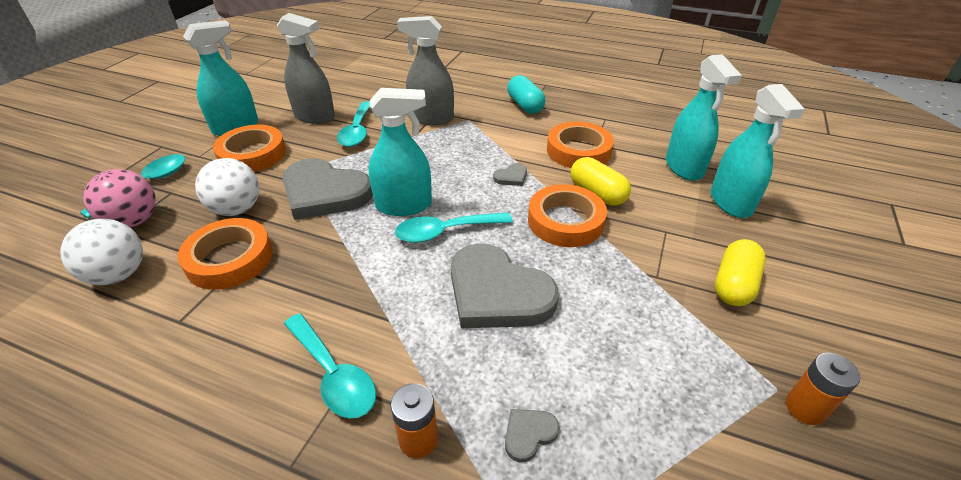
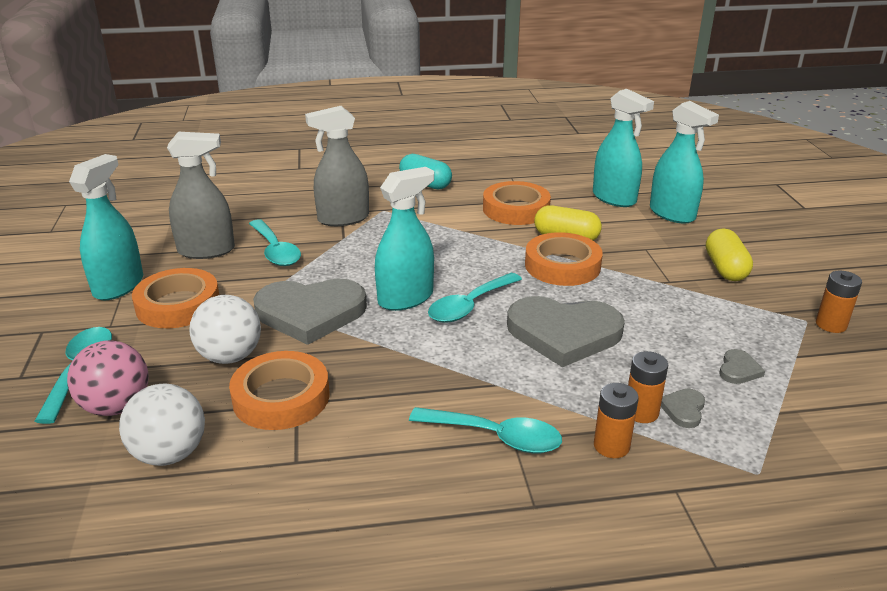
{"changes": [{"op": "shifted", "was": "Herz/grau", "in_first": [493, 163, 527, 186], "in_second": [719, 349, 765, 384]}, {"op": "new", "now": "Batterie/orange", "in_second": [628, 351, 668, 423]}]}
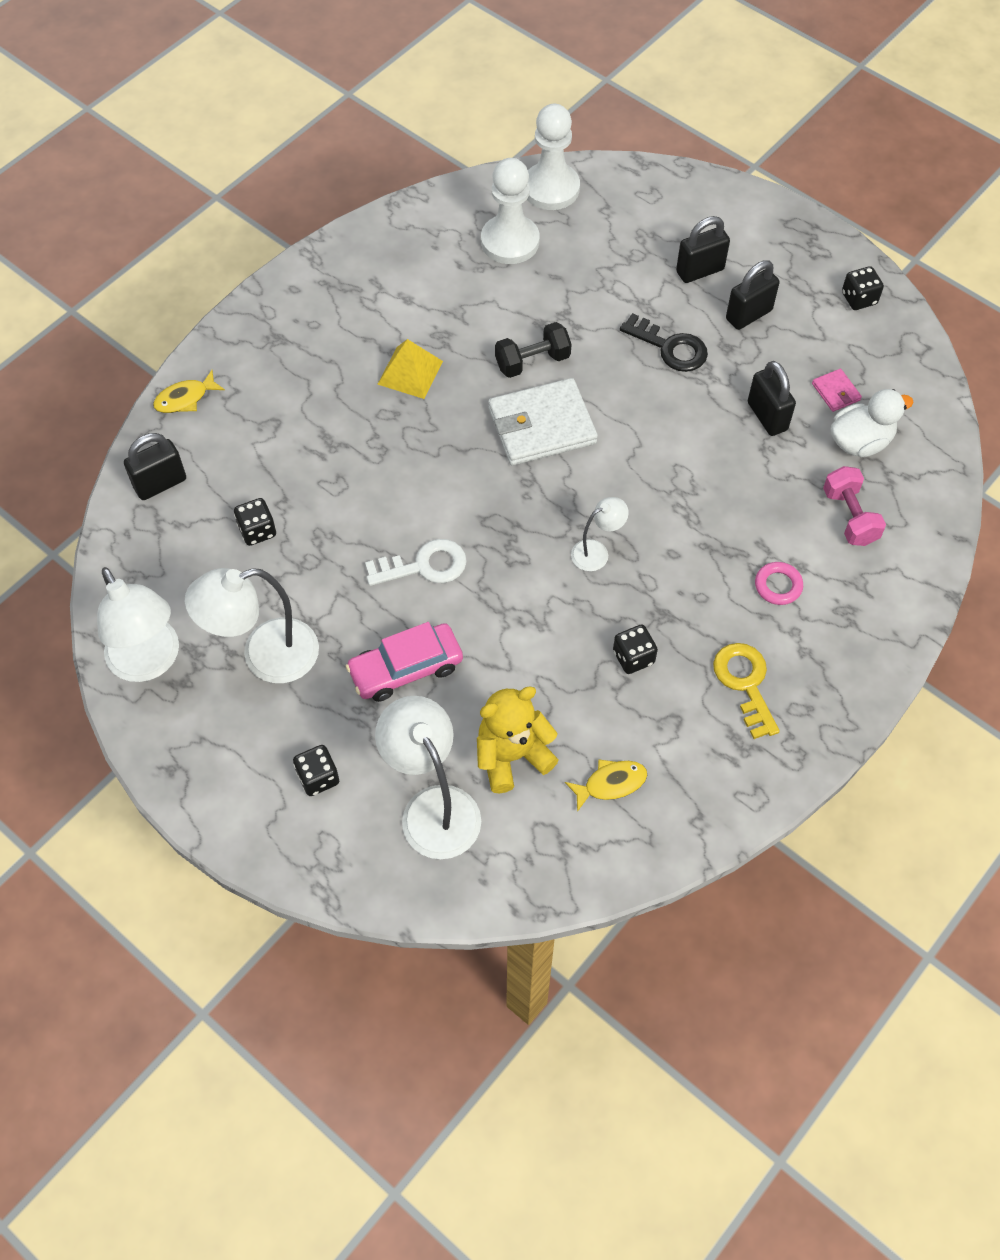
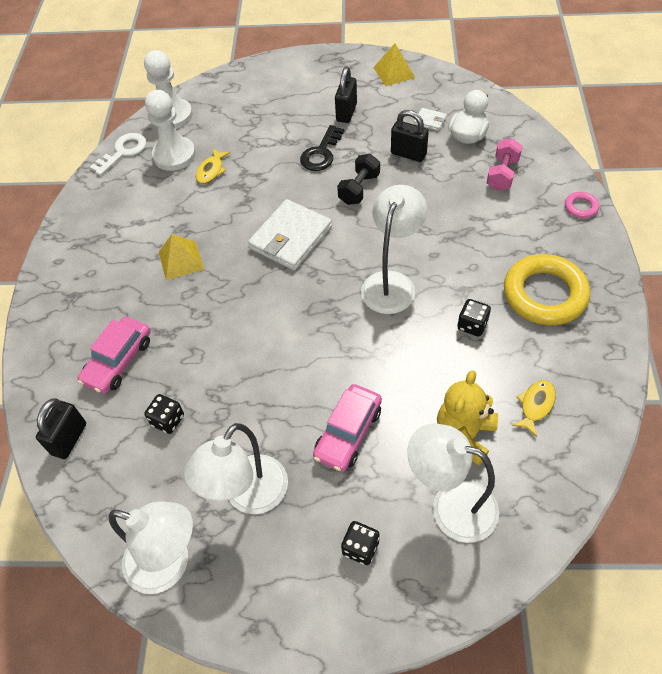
{"changes": [{"op": "shifted", "was": "Fisch/gelb", "in_first": [153, 370, 225, 413], "in_second": [196, 148, 230, 184]}, {"op": "shifted", "was": "Schlüssel/weiß", "in_first": [365, 539, 467, 586], "in_second": [90, 133, 147, 176]}, {"op": "shifted", "was": "Hantel/schwarz", "in_first": [495, 322, 571, 378], "in_second": [337, 154, 380, 205]}, {"op": "scaled", "was": "Lampe/weiß", "in_first": [571, 497, 629, 571], "in_second": [361, 185, 427, 314], "ratio": 1.93}, {"op": "rotated", "was": "Schlüssel/schwarz", "in_first": [620, 313, 708, 372], "in_second": [300, 125, 344, 171], "clockwise": 120}, {"op": "gone", "was": "Vorhängeschloss/schwarz", "in_first": [676, 216, 730, 283]}, {"op": "swapped", "was": "Schlüssel/gelb", "now": "Ring/gelb", "in_first": [713, 643, 780, 739], "in_second": [504, 254, 590, 325]}, {"op": "shifted", "was": "Ring/rosa", "in_first": [755, 562, 803, 605], "in_second": [565, 192, 599, 218]}, {"op": "repainted", "was": "Geldbörse/rosa", "now": "Geldbörse/weiß", "in_first": [812, 369, 862, 412], "in_second": [414, 108, 447, 131]}, {"op": "rotated", "was": "Hantel/rosa", "in_first": [823, 466, 886, 546], "in_second": [487, 138, 523, 191], "clockwise": 75}, {"op": "swapped", "was": "Spielwürfel/schwarz", "now": "Pyramide/gelb", "in_first": [842, 266, 884, 310], "in_second": [373, 44, 415, 86]}, {"op": "new", "now": "Auto/rosa", "in_second": [78, 317, 151, 394]}]}
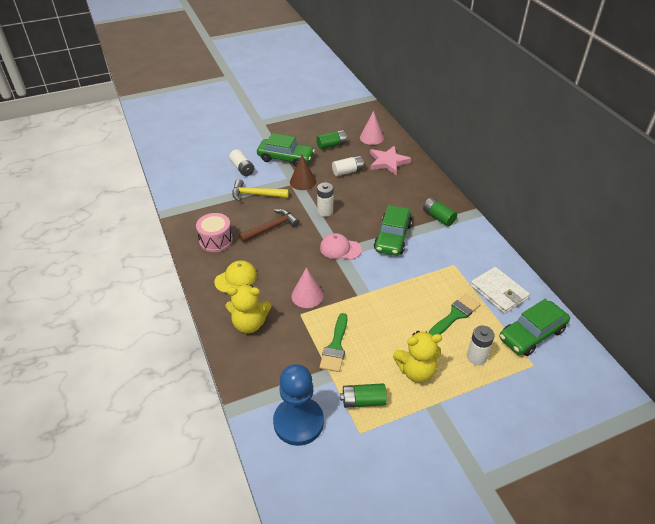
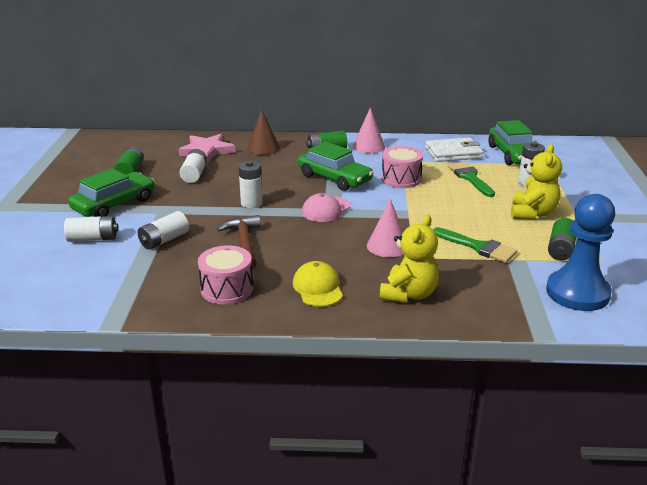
{"changes": [{"op": "swapped", "was": "Hammer/gelb", "now": "Batterie/weiß", "in_first": [232, 179, 289, 202], "in_second": [138, 211, 189, 250]}, {"op": "shifted", "was": "Kegel/braun", "in_first": [290, 155, 316, 190], "in_second": [247, 109, 280, 155]}, {"op": "shifted", "was": "Kegel/rosa", "in_first": [360, 111, 384, 145], "in_second": [353, 107, 385, 153]}, {"op": "new", "now": "Trommel/rosa", "in_second": [381, 146, 423, 188]}]}
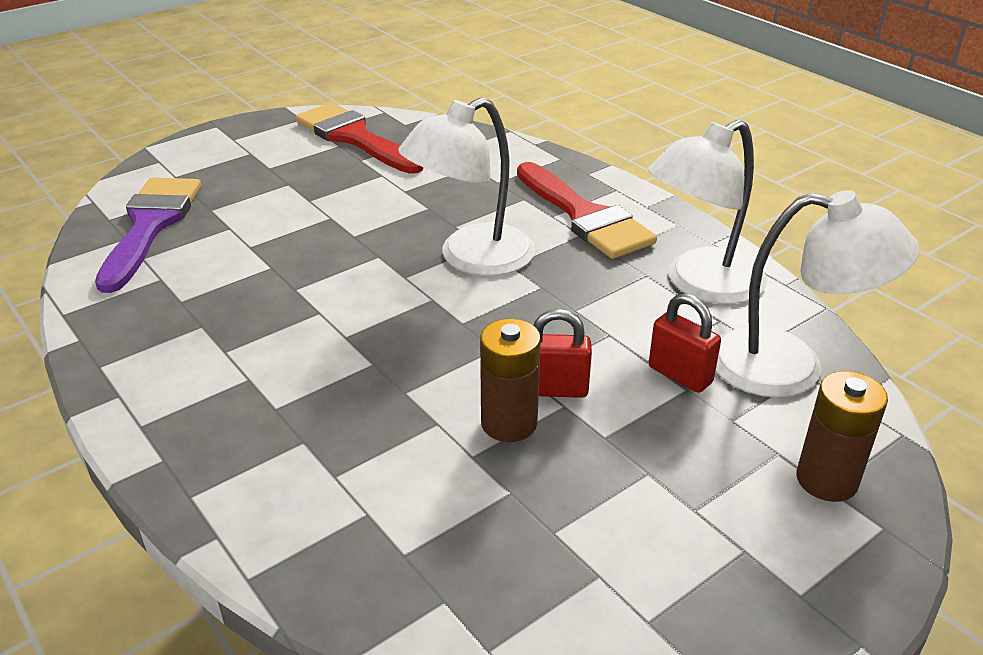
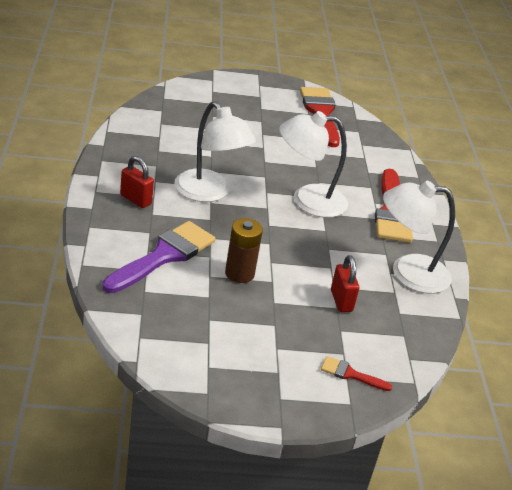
{"changes": [{"op": "shifted", "was": "Pinsel/lila", "in_first": [95, 178, 201, 293], "in_second": [102, 221, 216, 293]}, {"op": "shifted", "was": "Vorhängeschloss/rot", "in_first": [533, 309, 592, 398], "in_second": [120, 156, 154, 208]}, {"op": "shifted", "was": "Lampe/weiß", "in_first": [716, 190, 919, 398], "in_second": [174, 102, 256, 202]}, {"op": "swapped", "was": "Batterie/braun", "now": "Pinsel/rot", "in_first": [796, 371, 888, 502], "in_second": [321, 356, 392, 391]}]}
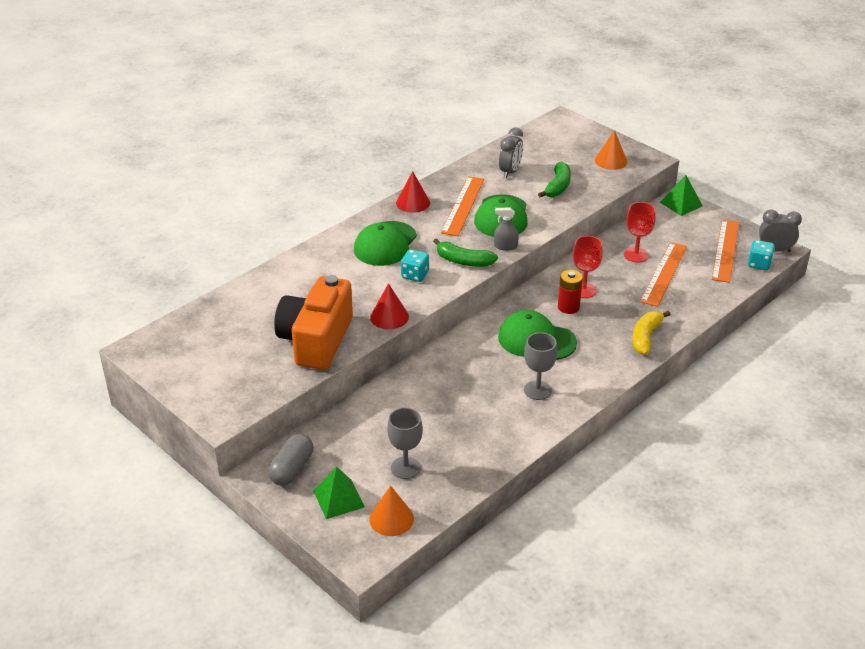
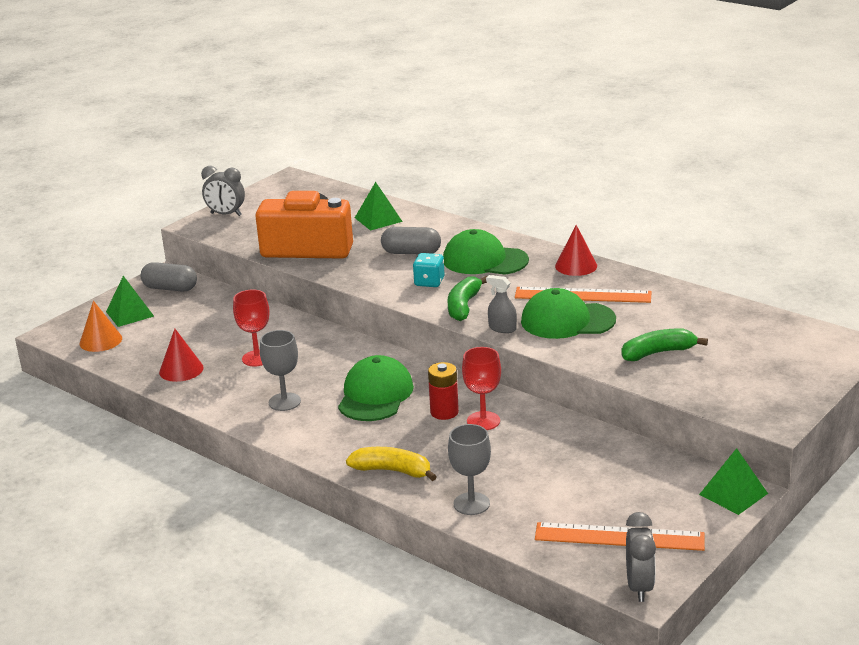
{"changes": [{"op": "shifted", "was": "Kegel/rot", "in_first": [370, 283, 409, 329], "in_second": [159, 329, 204, 382]}, {"op": "shifted", "was": "Kelch/grau", "in_first": [387, 408, 423, 479], "in_second": [448, 424, 491, 515]}, {"op": "rotated", "was": "Sprühflasche/grau", "in_first": [494, 208, 519, 251], "in_second": [486, 275, 517, 333], "clockwise": -60}, {"op": "shifted", "was": "Wecker/grau", "in_first": [499, 127, 523, 178], "in_second": [201, 166, 245, 216]}, {"op": "rotated", "was": "Banane/grün", "in_first": [538, 161, 571, 197], "in_second": [621, 329, 708, 361], "clockwise": 150}, {"op": "gone", "was": "Kegel/orange", "in_first": [595, 130, 627, 170]}, {"op": "shifted", "was": "Kelch/rot", "in_first": [624, 202, 656, 263], "in_second": [233, 289, 269, 367]}, {"op": "gone", "was": "Lineal/orange", "in_first": [640, 242, 687, 307]}, {"op": "gone", "was": "Spielwürfel/türkis", "in_first": [748, 240, 775, 270]}, {"op": "new", "now": "Pyramide/grün", "in_second": [355, 182, 403, 231]}, {"op": "new", "now": "Kapsel/grau", "in_second": [381, 227, 441, 254]}]}
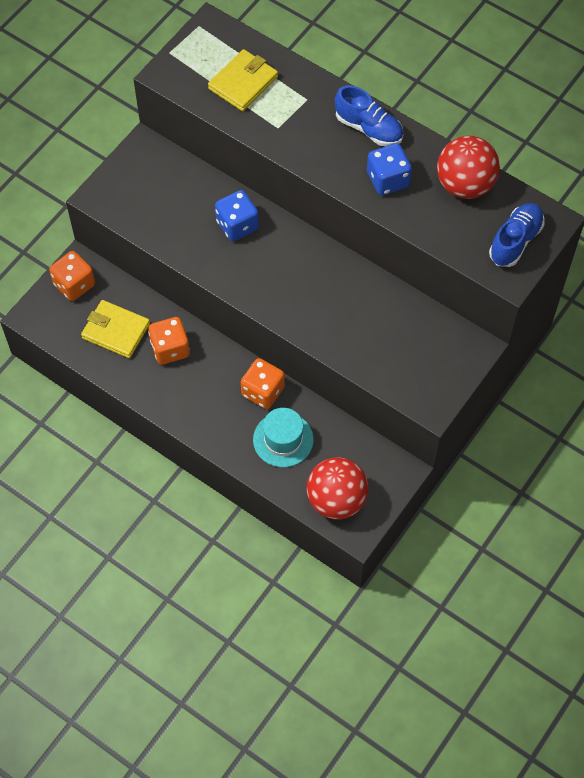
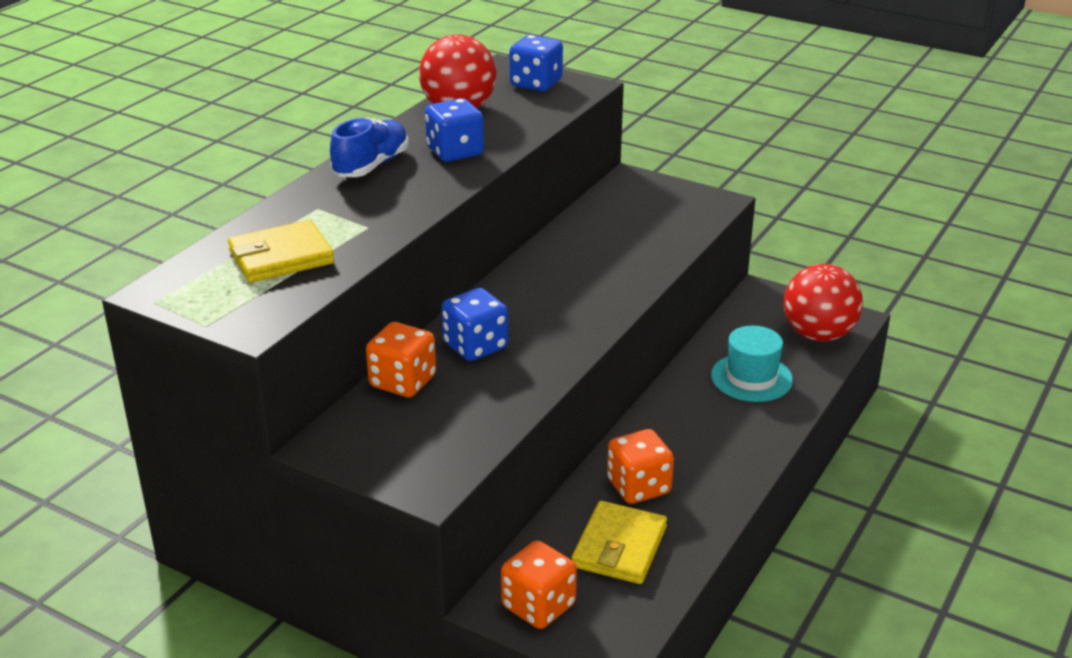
{"changes": [{"op": "rotated", "was": "Geldbörse/gelb", "in_first": [208, 49, 278, 111], "in_second": [228, 220, 334, 283], "clockwise": -60}, {"op": "shifted", "was": "Spielwürfel/orange", "in_first": [241, 358, 285, 409], "in_second": [366, 322, 436, 397]}, {"op": "swapped", "was": "Schuh/blau", "now": "Spielwürfel/blau", "in_first": [489, 203, 545, 267], "in_second": [509, 35, 563, 91]}]}
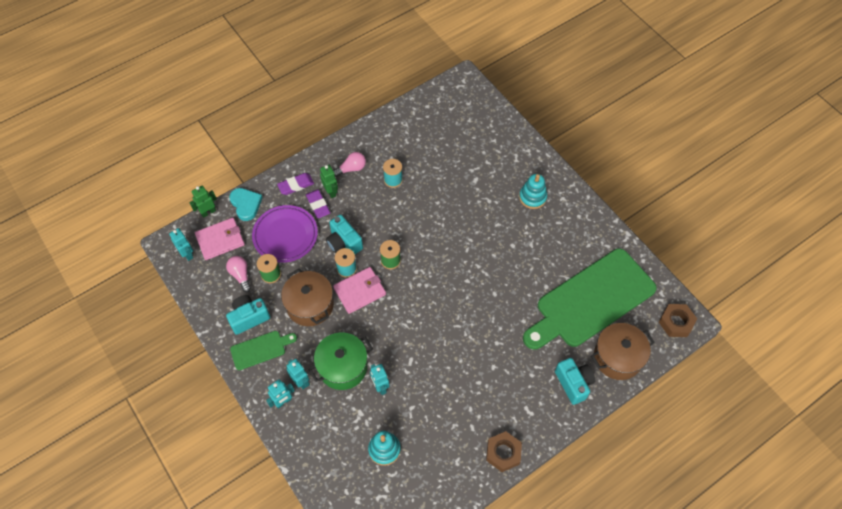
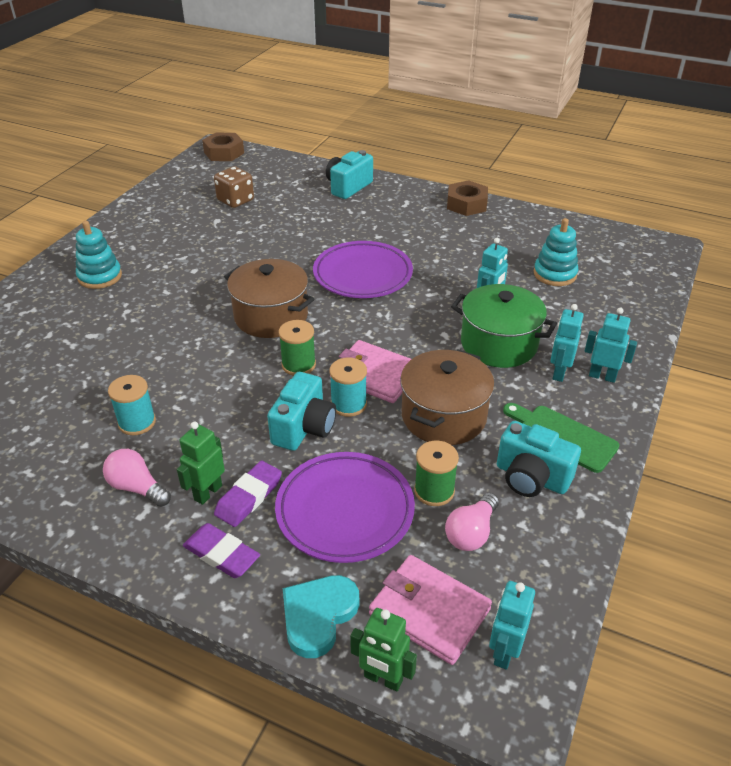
{"changes": [{"op": "swapped", "was": "Schneidebrett/grün", "now": "Spielwürfel/braun", "in_first": [523, 249, 657, 350], "in_second": [214, 166, 254, 208]}, {"op": "shifted", "was": "Kochtopf/braun", "in_first": [591, 323, 655, 380], "in_second": [224, 259, 314, 338]}, {"op": "new", "now": "Teller/lila", "in_second": [313, 241, 413, 298]}]}
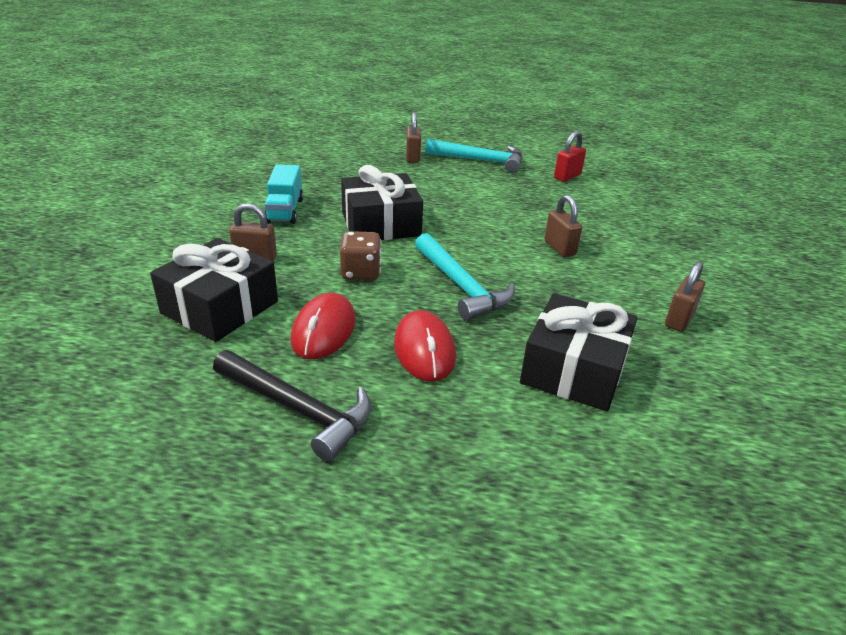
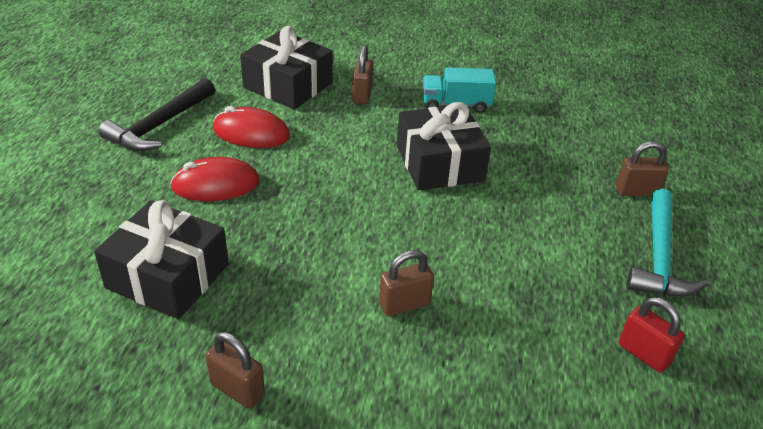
{"changes": [{"op": "gone", "was": "Spielwürfel/braun", "in_first": [340, 231, 381, 281]}, {"op": "gone", "was": "Hammer/türkis", "in_first": [415, 233, 515, 321]}]}
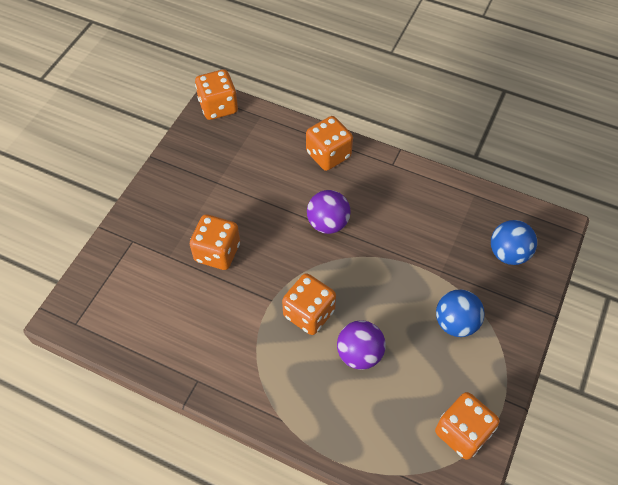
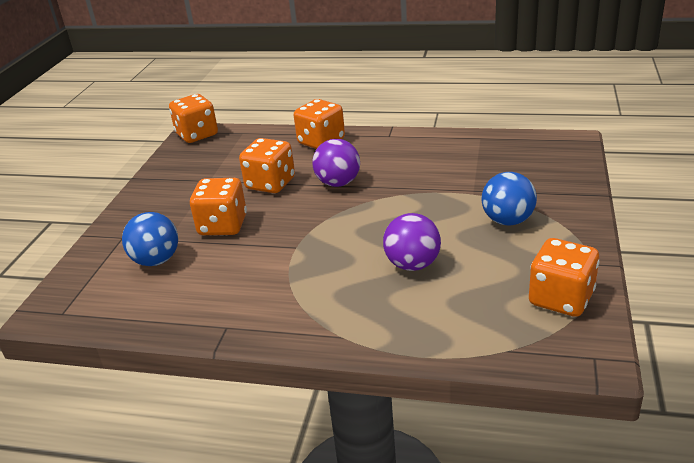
{"changes": [{"op": "shifted", "was": "Spielwürfel/orange", "in_first": [282, 273, 336, 335], "in_second": [239, 138, 295, 193]}, {"op": "shifted", "was": "Ball/blau", "in_first": [491, 220, 537, 265], "in_second": [122, 212, 178, 266]}]}
